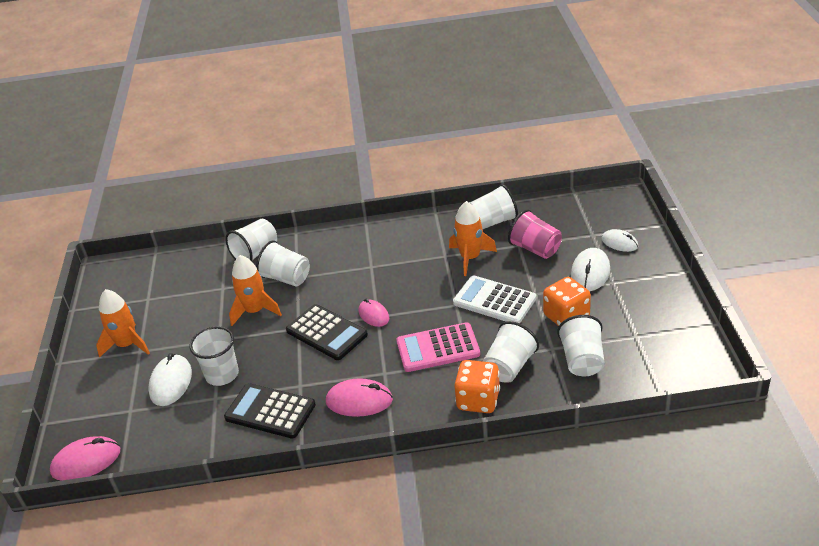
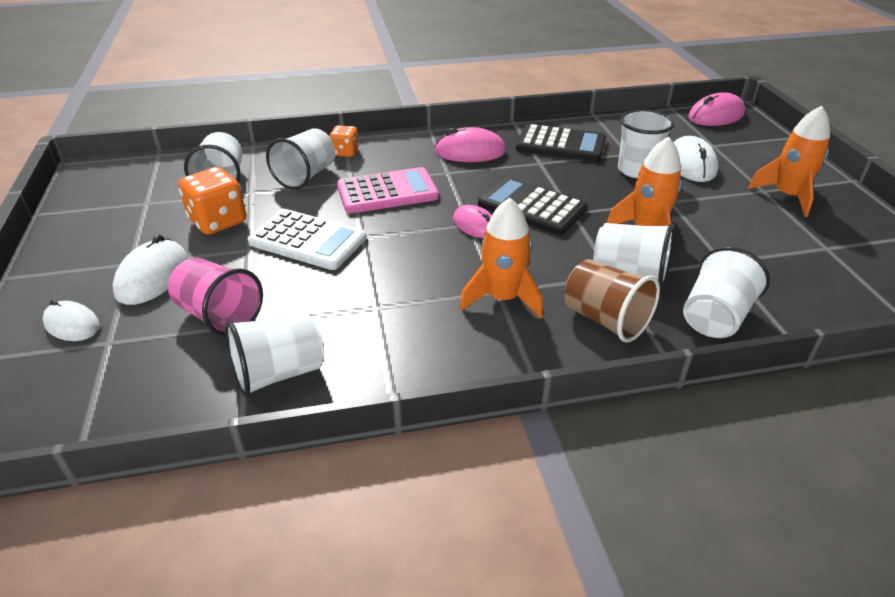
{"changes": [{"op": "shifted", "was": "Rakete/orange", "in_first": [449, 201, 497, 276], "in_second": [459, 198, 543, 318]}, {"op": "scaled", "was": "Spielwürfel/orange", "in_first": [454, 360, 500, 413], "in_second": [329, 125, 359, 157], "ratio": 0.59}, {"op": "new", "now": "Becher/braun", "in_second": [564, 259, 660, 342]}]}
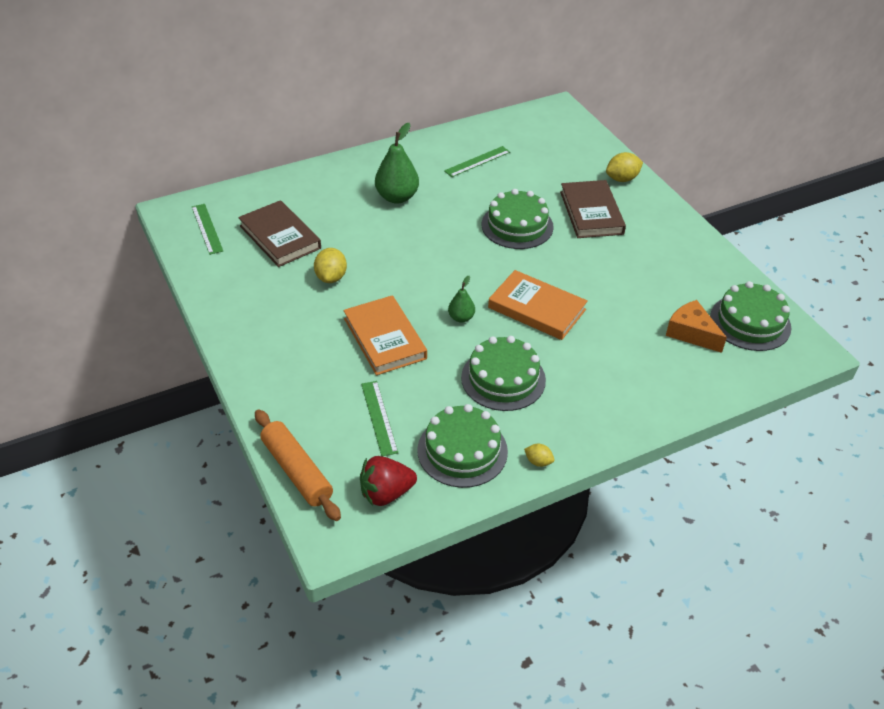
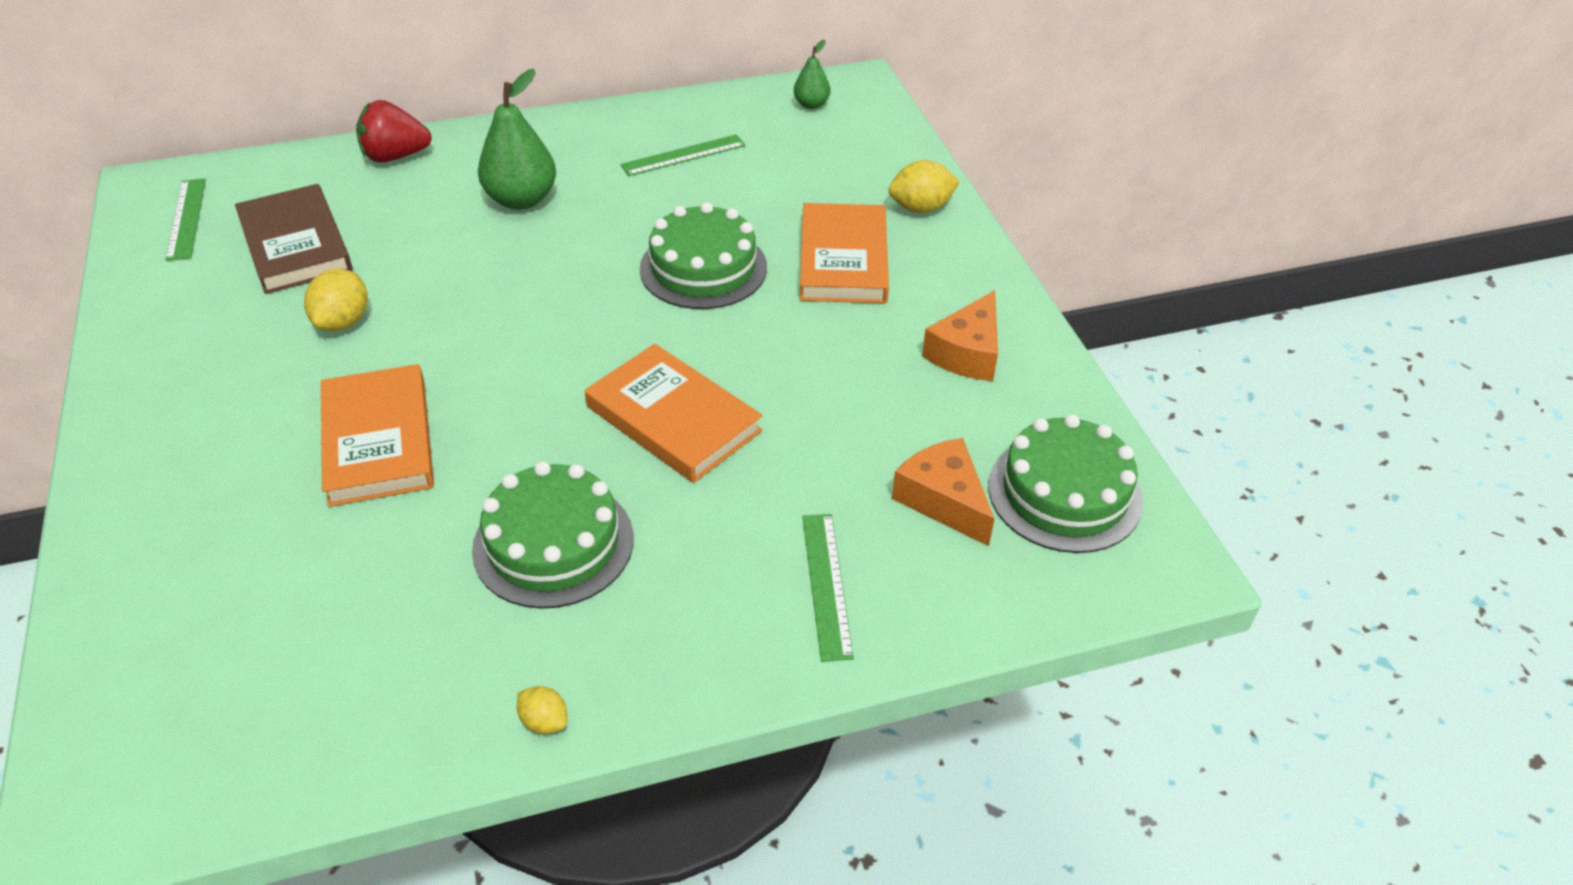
{"changes": [{"op": "gone", "was": "Nudelholz/orange", "in_first": [255, 409, 341, 521]}, {"op": "shifted", "was": "Erdbeere/rot", "in_first": [360, 456, 417, 506], "in_second": [356, 100, 432, 163]}, {"op": "shifted", "was": "Lineal/grün", "in_first": [361, 381, 398, 456], "in_second": [802, 514, 854, 662]}, {"op": "gone", "was": "Kuchen/grün", "in_first": [417, 404, 508, 488]}, {"op": "shifted", "was": "Birne/grün", "in_first": [448, 276, 475, 323], "in_second": [794, 39, 830, 109]}, {"op": "repainted", "was": "Buch/braun", "now": "Buch/orange", "in_first": [560, 180, 626, 238], "in_second": [800, 203, 889, 303]}, {"op": "new", "now": "Käse/orange", "in_second": [922, 290, 998, 381]}]}
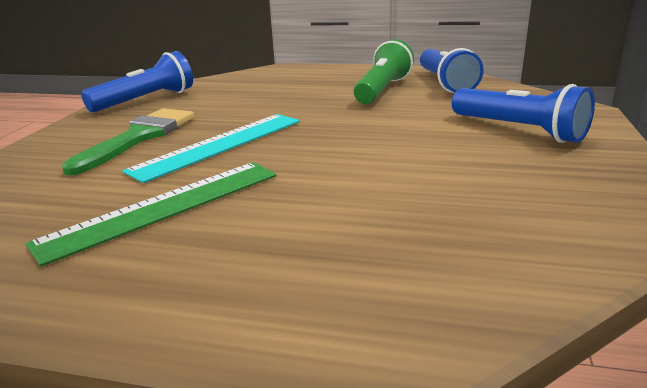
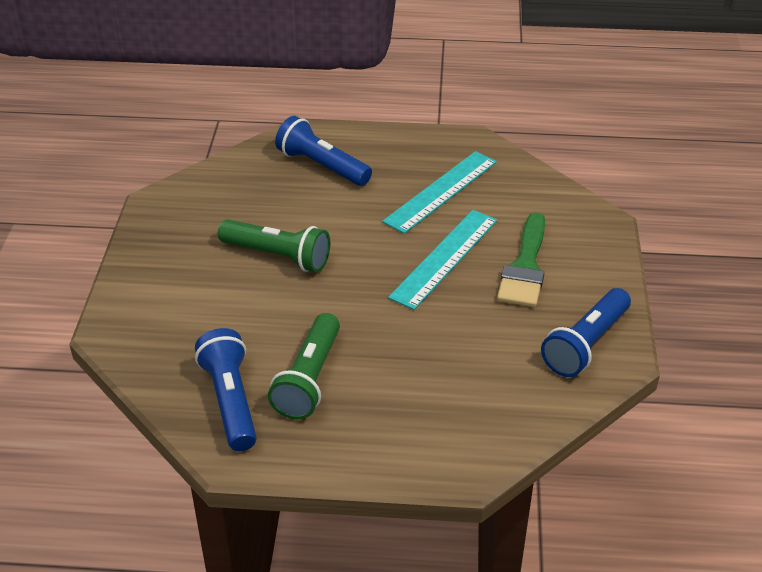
{"changes": [{"op": "repainted", "was": "Lineal/grün", "now": "Lineal/türkis", "in_first": [26, 162, 276, 267], "in_second": [382, 151, 497, 234]}, {"op": "shifted", "was": "Taschenlampe/blau", "in_first": [452, 84, 595, 143], "in_second": [275, 116, 372, 186]}, {"op": "new", "now": "Taschenlampe/grün", "in_second": [218, 219, 330, 272]}]}
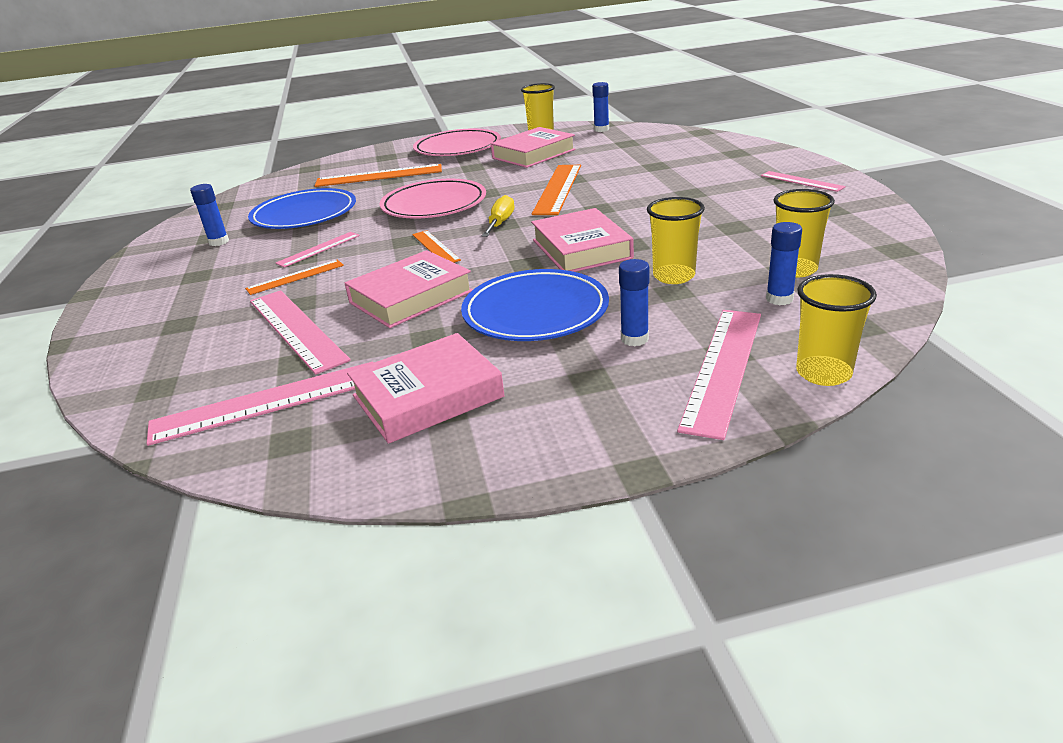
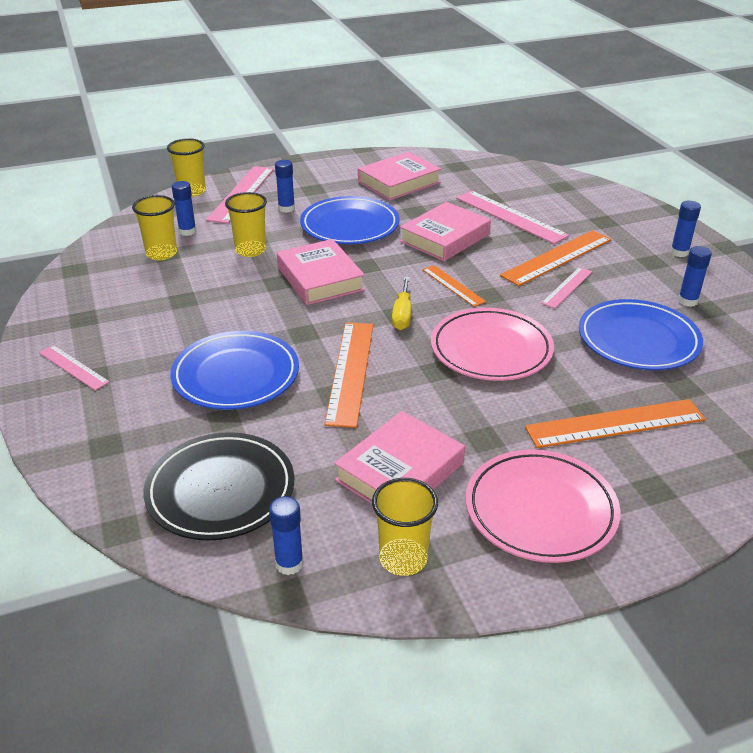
{"changes": [{"op": "gone", "was": "Lineal/rosa", "in_first": [147, 362, 374, 446]}, {"op": "scaled", "was": "Lineal/orange", "in_first": [245, 260, 344, 295], "in_second": [500, 230, 612, 286], "ratio": 1.75}, {"op": "new", "now": "Teller/schwarz", "in_second": [143, 432, 294, 540]}, {"op": "new", "now": "Teller/blau", "in_second": [170, 331, 299, 410]}, {"op": "new", "now": "Klebestift/blau", "in_second": [670, 201, 701, 257]}]}
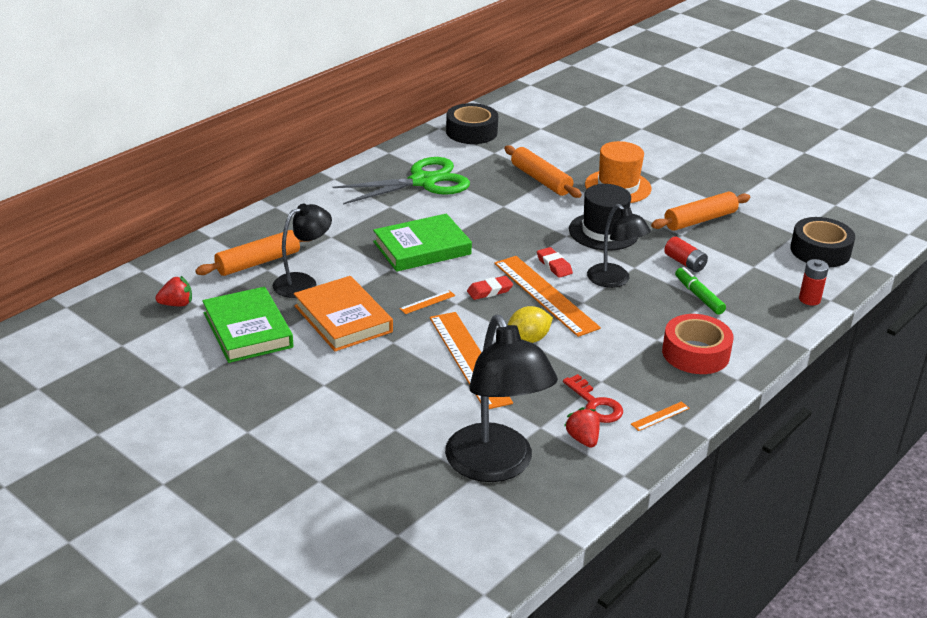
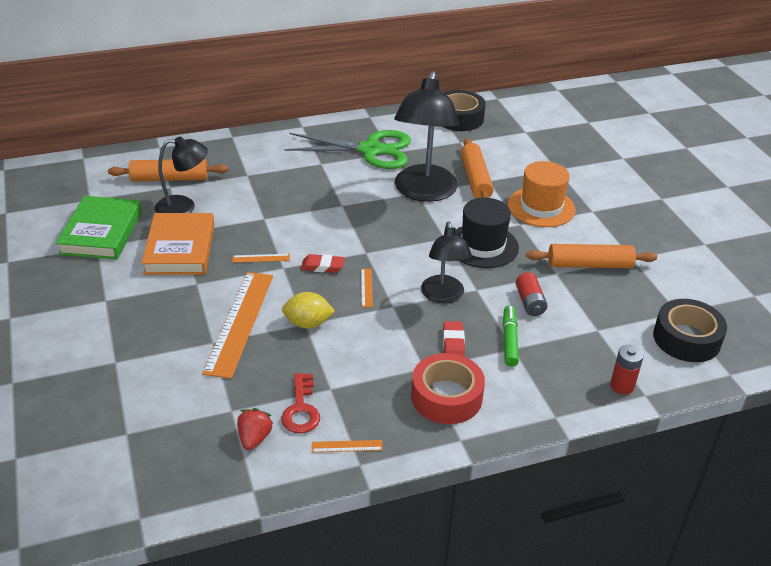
{"changes": [{"op": "gone", "was": "Erdbeere/rot", "in_first": [155, 276, 192, 307]}, {"op": "gone", "was": "Buch/grün", "in_first": [373, 214, 472, 272]}, {"op": "shifted", "was": "Lampe/schwarz", "in_first": [445, 315, 558, 482], "in_second": [394, 71, 459, 202]}, {"op": "scaled", "was": "Lineal/orange", "in_first": [494, 256, 601, 337], "in_second": [361, 269, 373, 307], "ratio": 0.4}, {"op": "shifted", "was": "Radiergummi/rot", "in_first": [537, 247, 573, 278], "in_second": [443, 321, 465, 357]}]}
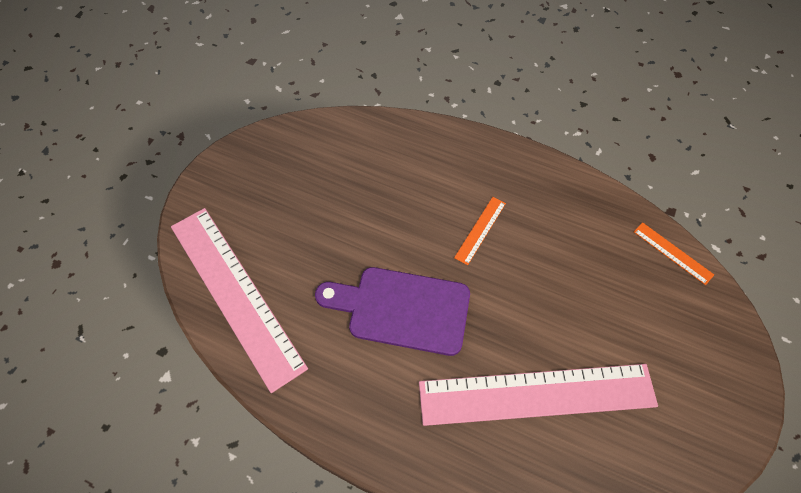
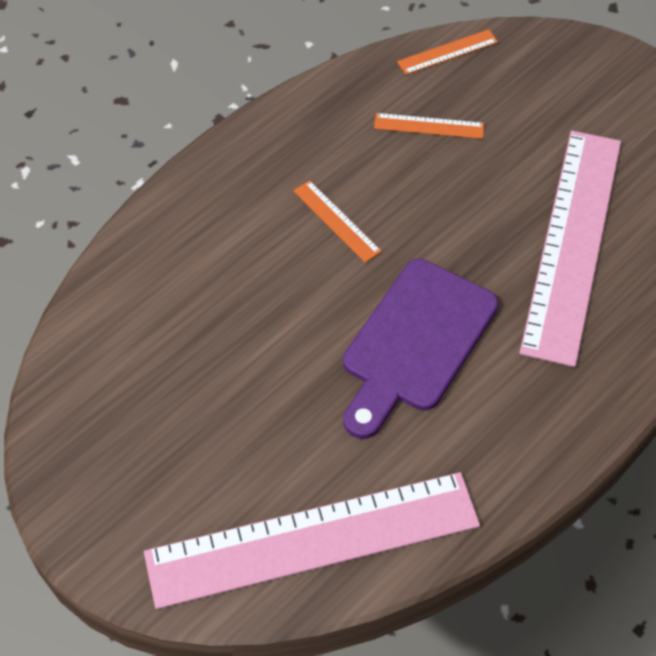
{"changes": [{"op": "new", "now": "Lineal/orange", "in_second": [374, 113, 484, 139]}]}
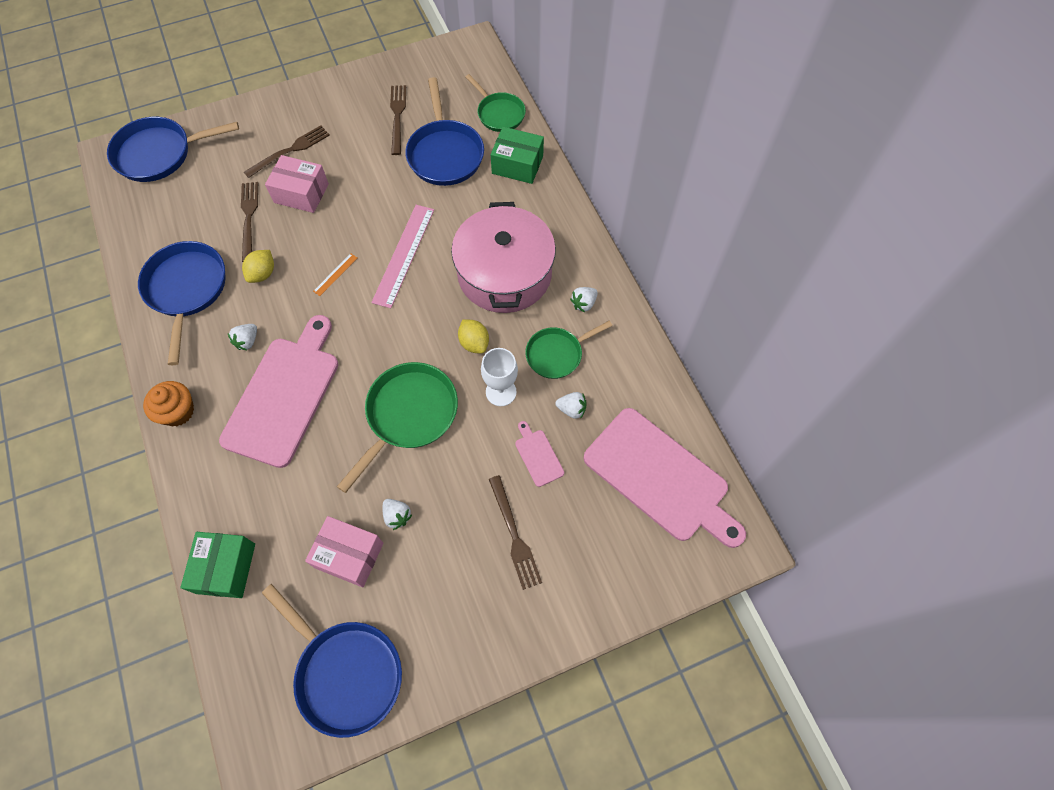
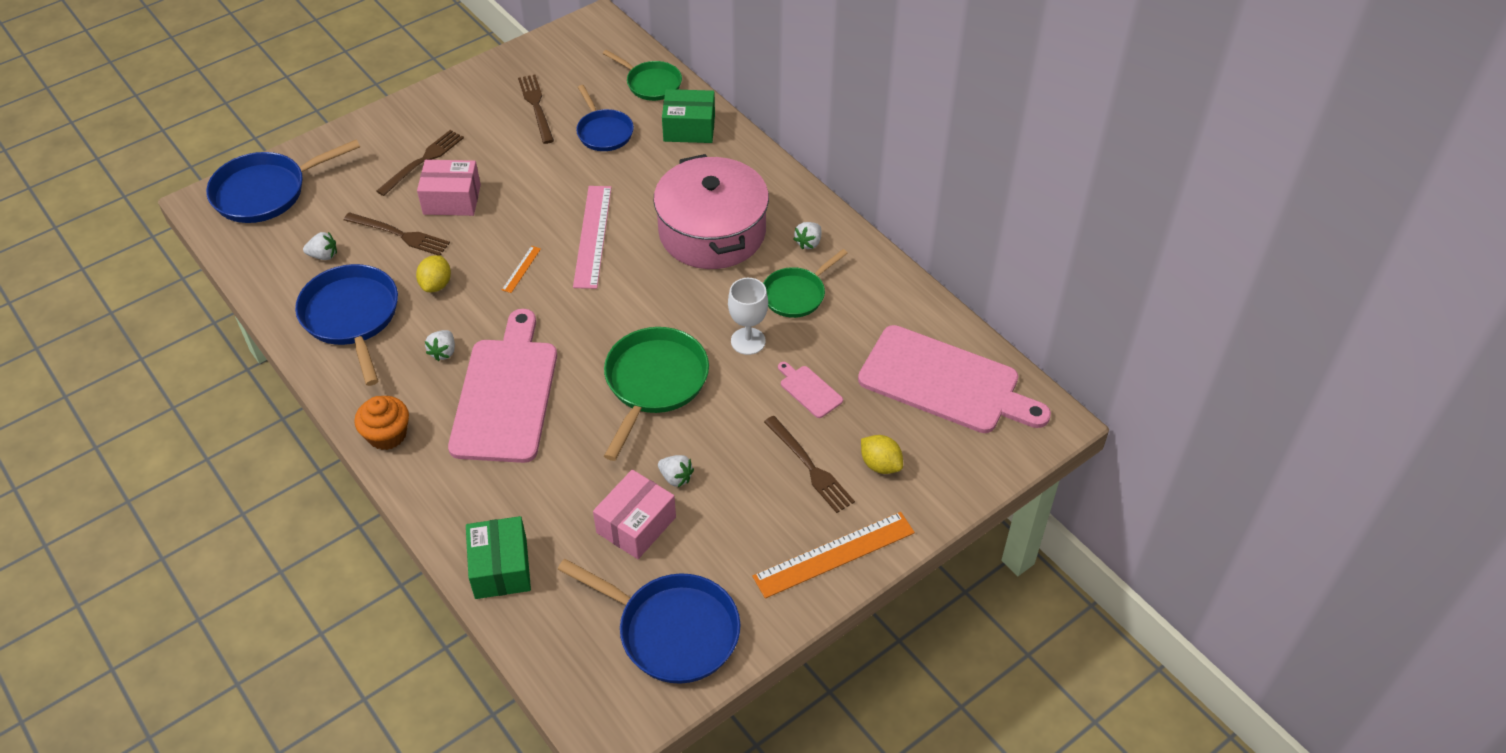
{"changes": [{"op": "rotated", "was": "Gabel/braun", "in_first": [241, 182, 258, 262], "in_second": [344, 212, 450, 256], "clockwise": 135}, {"op": "rotated", "was": "Schachtel/rosa", "in_first": [305, 516, 384, 587], "in_second": [593, 470, 676, 559], "clockwise": -60}, {"op": "scaled", "was": "Pfanne/blau", "in_first": [405, 77, 484, 186], "in_second": [576, 85, 634, 151], "ratio": 0.63}, {"op": "shifted", "was": "Zitrone/gelb", "in_first": [458, 319, 489, 354], "in_second": [861, 435, 903, 474]}, {"op": "shifted", "was": "Erdbeere/weiß", "in_first": [555, 392, 586, 419], "in_second": [303, 232, 337, 260]}, {"op": "new", "now": "Lineal/orange", "in_second": [752, 512, 915, 598]}]}
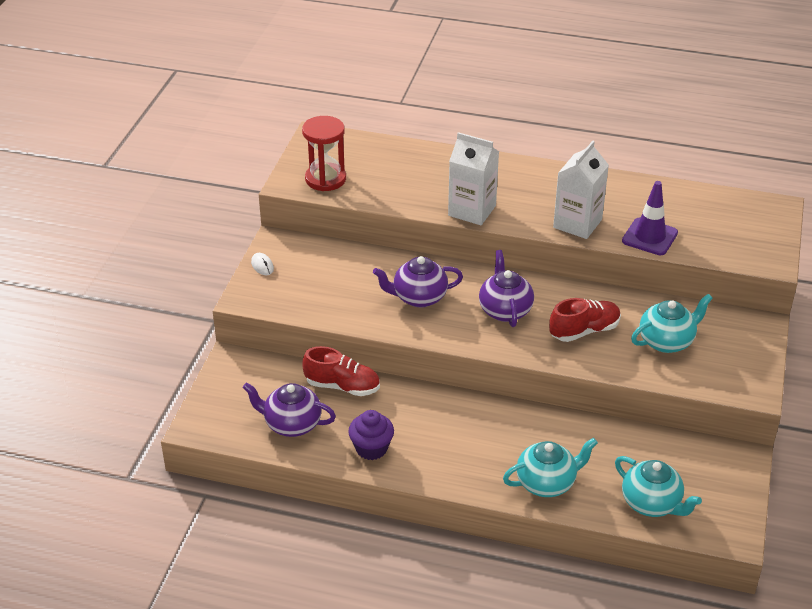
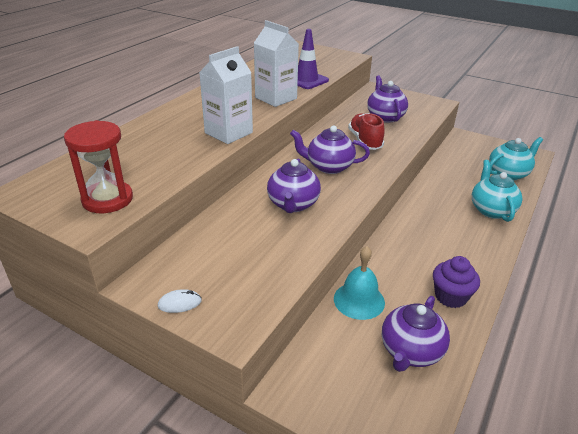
{"changes": [{"op": "swapped", "was": "Schuh/rot", "now": "Glocke/türkis", "in_first": [302, 346, 380, 396], "in_second": [334, 246, 385, 320]}, {"op": "repainted", "was": "Teekanne/türkis", "now": "Teekanne/lila", "in_first": [631, 294, 713, 353], "in_second": [367, 75, 408, 123]}]}
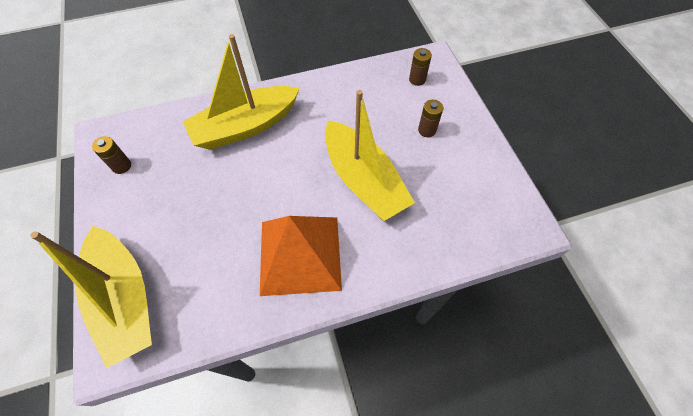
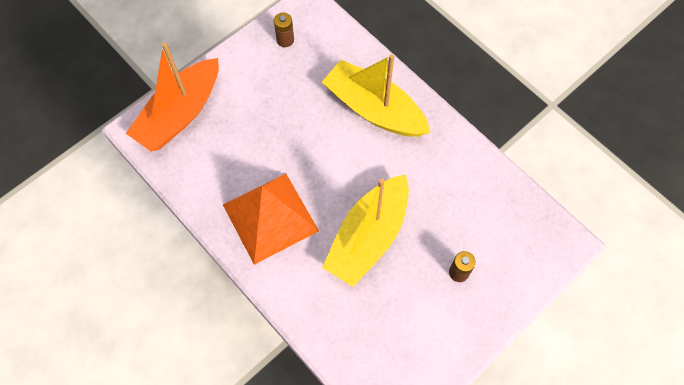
{"changes": [{"op": "repainted", "was": "Boot/gelb", "now": "Boot/orange", "in_first": [30, 226, 152, 368], "in_second": [126, 42, 219, 152]}, {"op": "gone", "was": "Batterie/braun", "in_first": [409, 48, 432, 86]}]}
